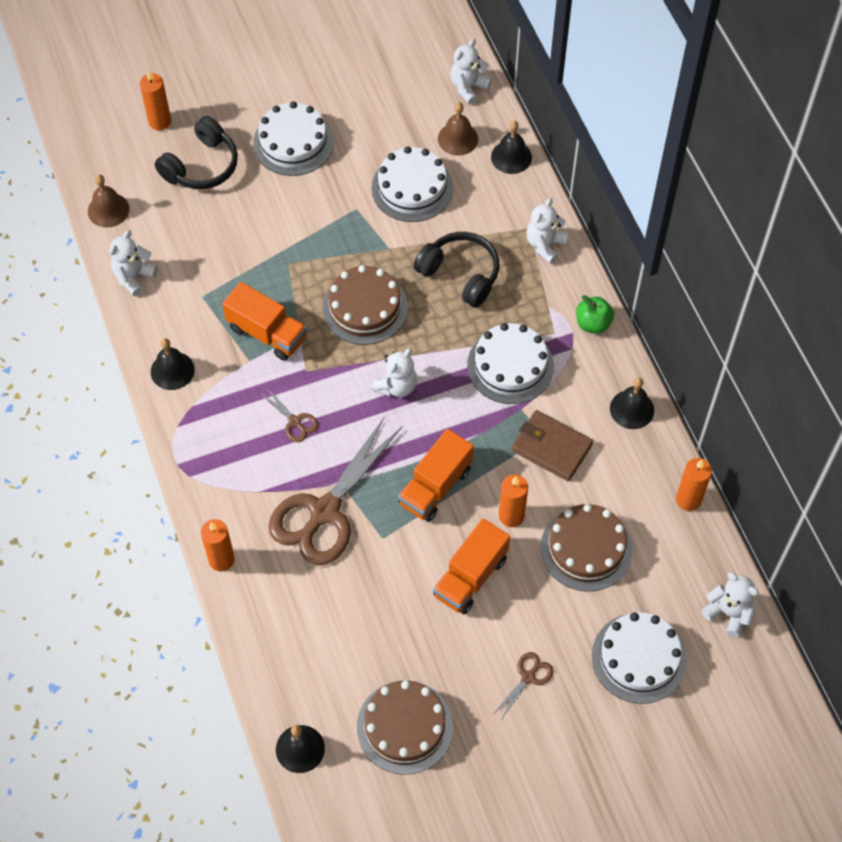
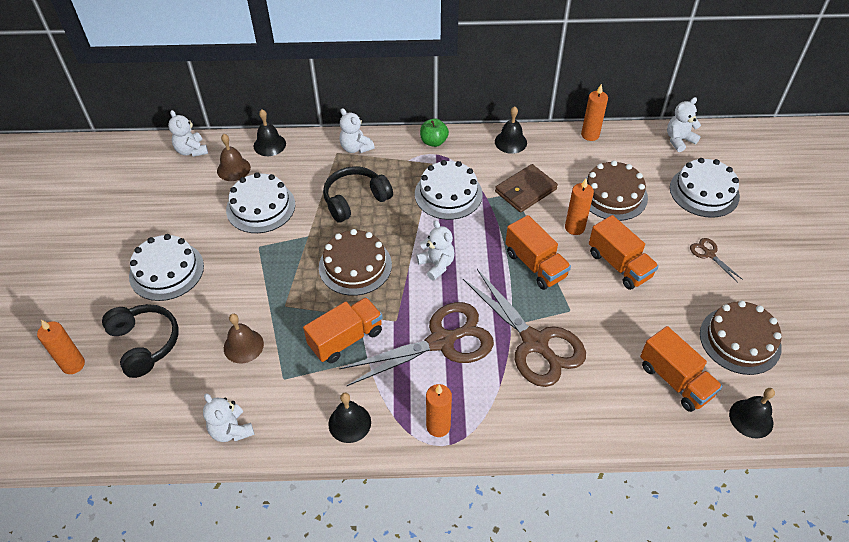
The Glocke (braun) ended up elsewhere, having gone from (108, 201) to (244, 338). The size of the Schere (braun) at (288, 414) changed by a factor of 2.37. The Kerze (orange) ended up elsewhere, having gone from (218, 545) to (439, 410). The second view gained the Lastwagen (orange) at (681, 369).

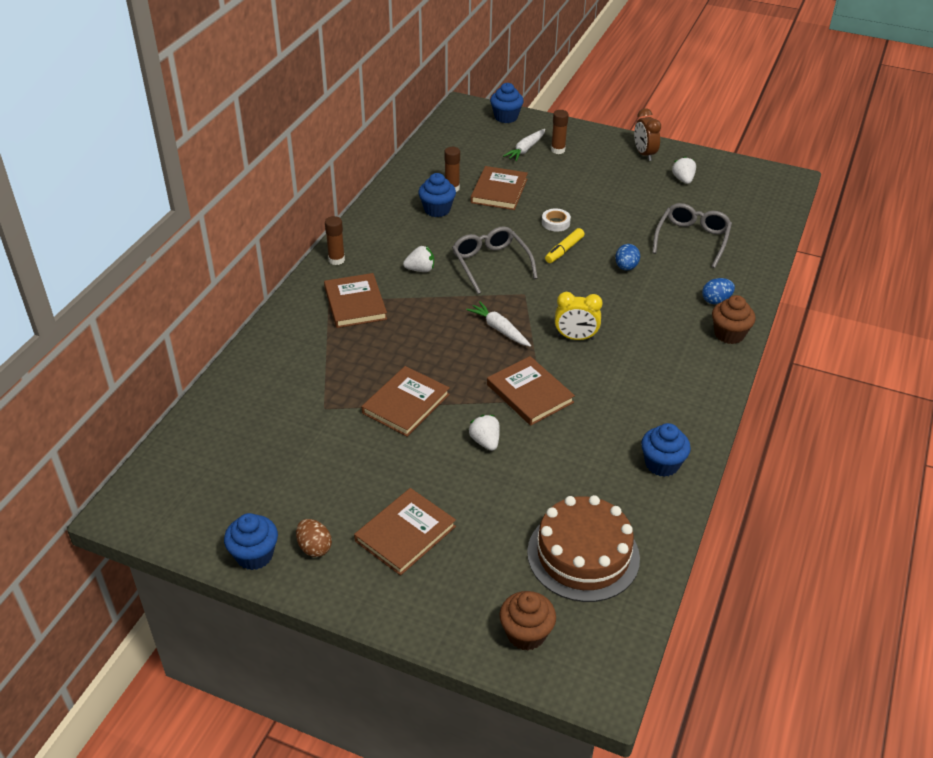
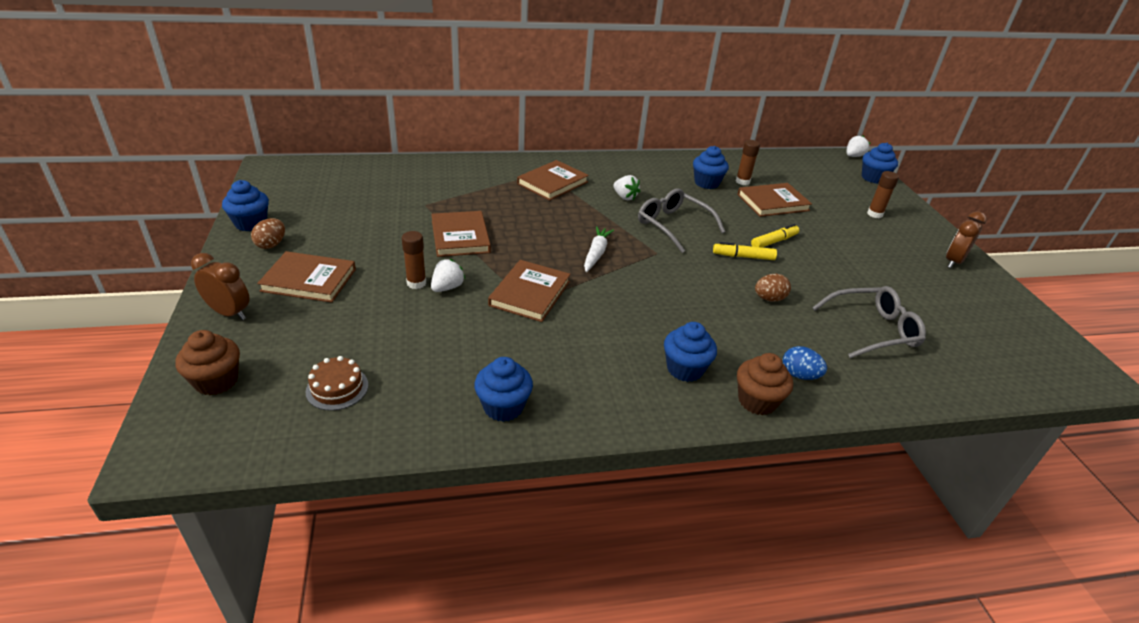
The second view gained the Wecker (braun) at (220, 286). The size of the Kuchen (braun) at (583, 548) changed by a factor of 0.49. The Klebestift (braun) ended up elsewhere, having gone from (335, 240) to (414, 260). The Buch (braun) at (406, 401) ended up facing another way, 75 degrees clockwise from before. The Brille (grau) at (495, 260) ended up facing another way, 75 degrees counterclockwise from before. The second view gained the Muffin (blau) at (690, 352). Where the Klebeband (weiß) stood at (556, 220), the Filzstift (gelb) came to stand at (775, 235). What was the Ei (blau) at (627, 257) turned into the Ei (braun) at (773, 288). The Erdbeere (weiß) ended up elsewhere, having gone from (684, 170) to (858, 146). The second view lost the Karotte (weiß) at (524, 145). The second view lost the Wecker (gelb) at (579, 316).

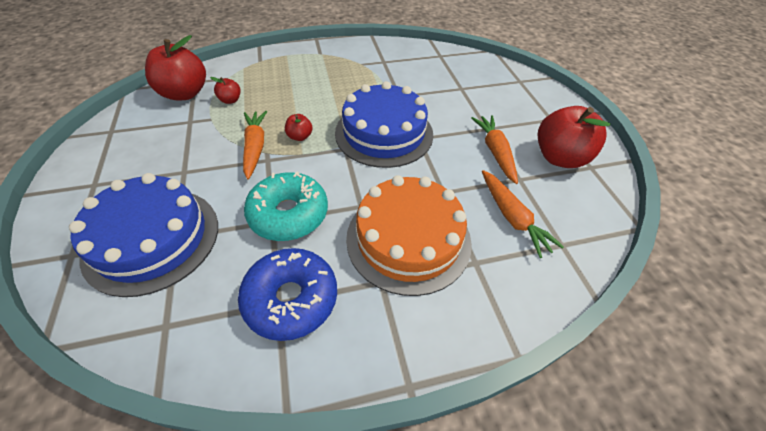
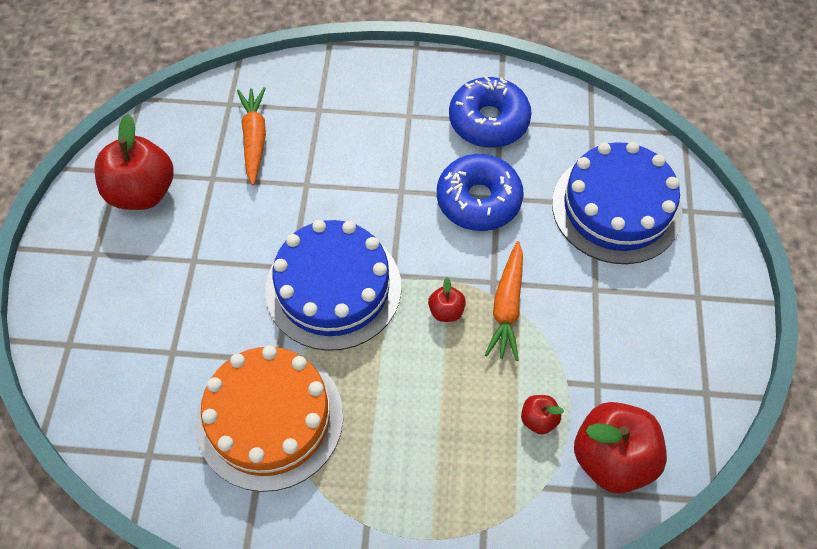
The Kuchen (orange) ended up elsewhere, having gone from (409, 235) to (269, 419). What was the Donut (türkis) at (286, 206) turned into the Donut (blau) at (480, 192). The second view lost the Karotte (orange) at (494, 149).

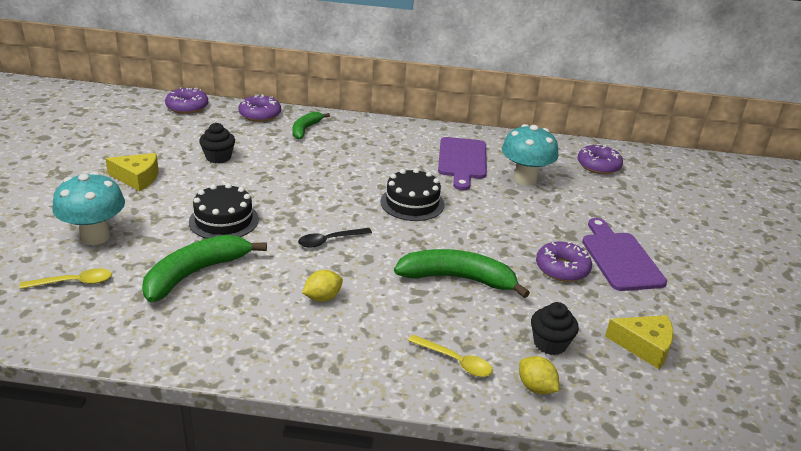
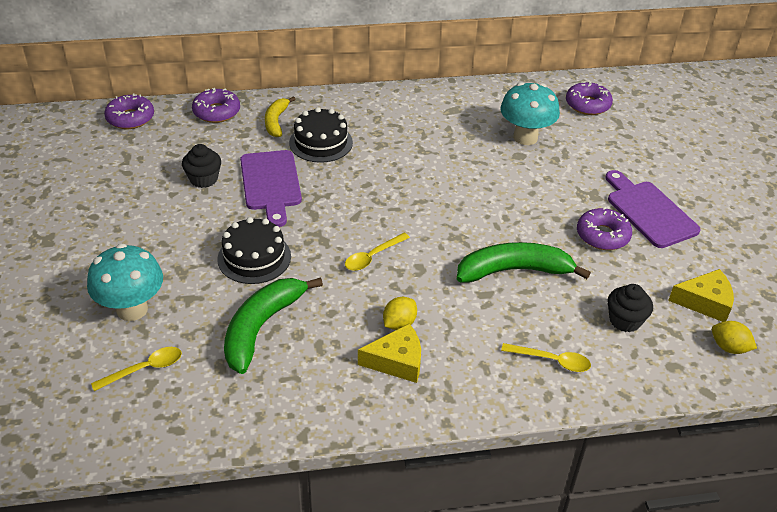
The Schneidebrett (lila) ended up elsewhere, having gone from (462, 163) to (271, 188). What was the Banane (grün) at (311, 126) turned into the Banane (gelb) at (280, 116). The Kuchen (schwarz) ended up elsewhere, having gone from (413, 194) to (321, 135). What was the Löffel (schwarz) at (335, 238) turned into the Löffel (gelb) at (377, 252). The Käse (gelb) ended up elsewhere, having gone from (132, 172) to (389, 353). The Zitrone (gelb) ended up elsewhere, having gone from (539, 375) to (734, 337).

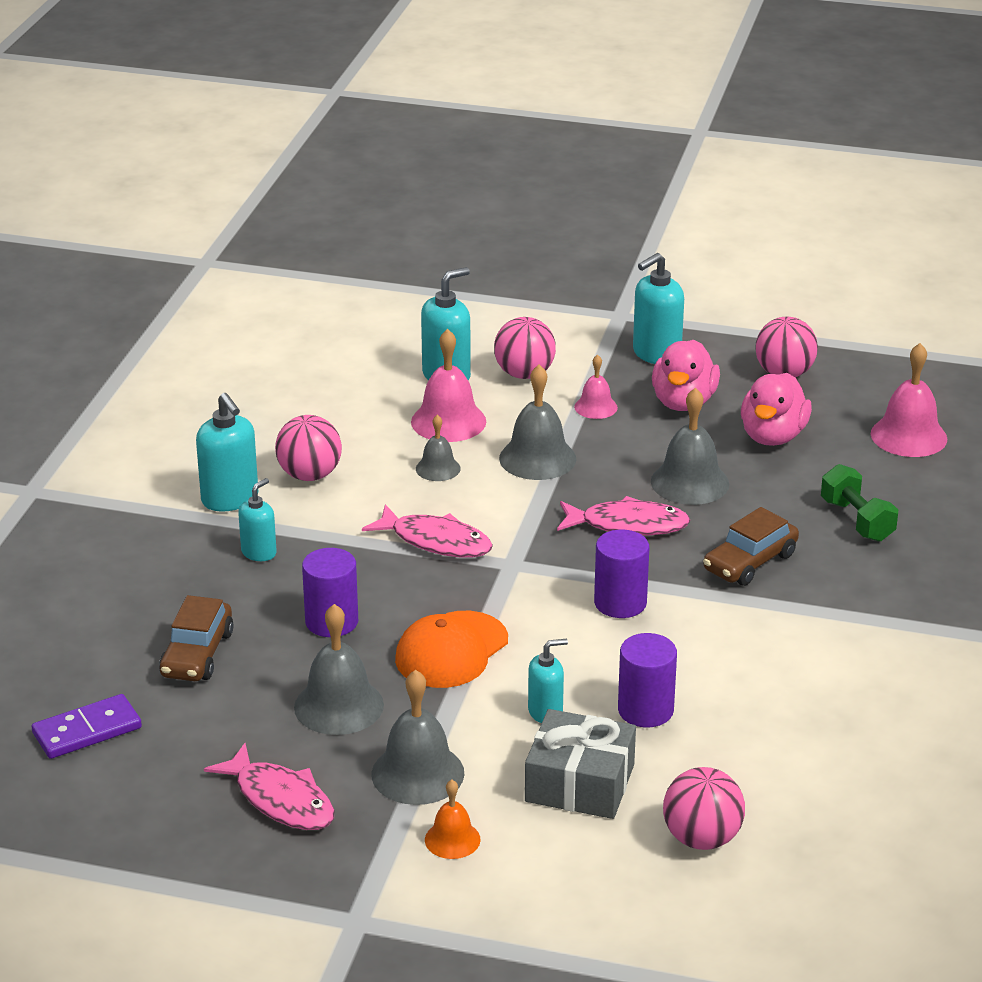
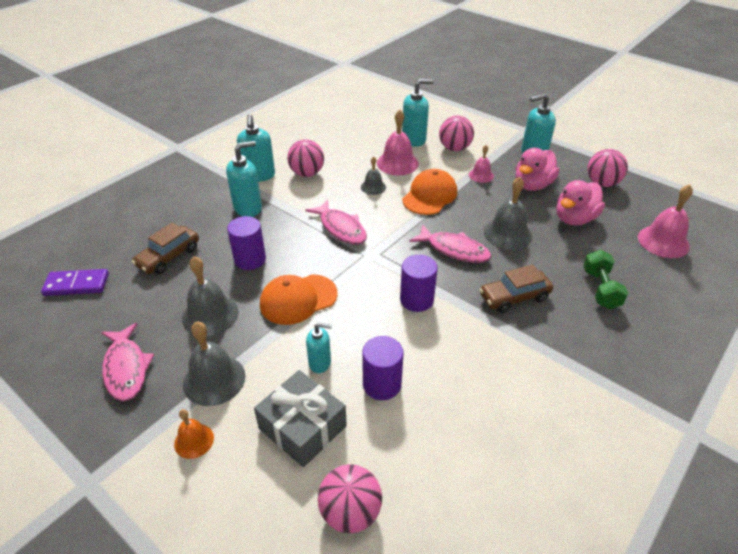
The size of the Seifenspender (türkis) at (257, 519) changed by a factor of 1.61. Where the Glocke (grau) stood at (537, 422), the Kappe (orange) came to stand at (429, 192).

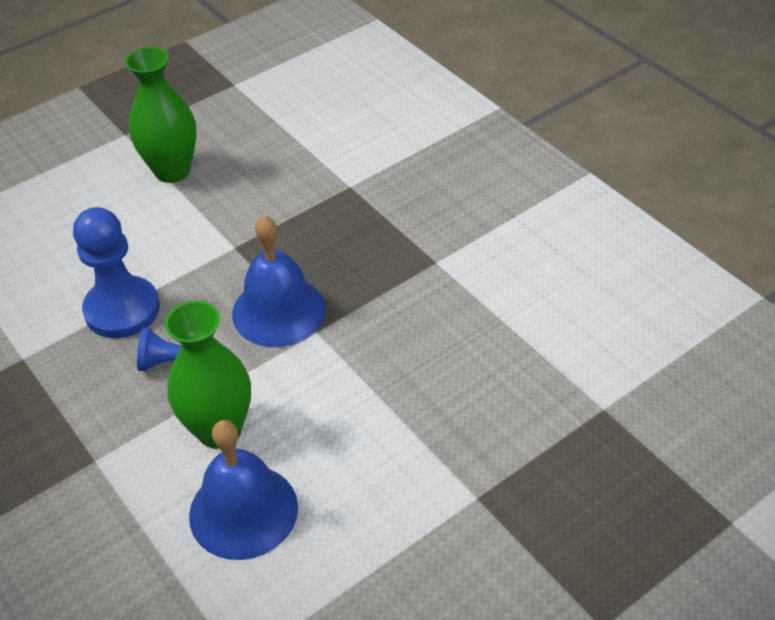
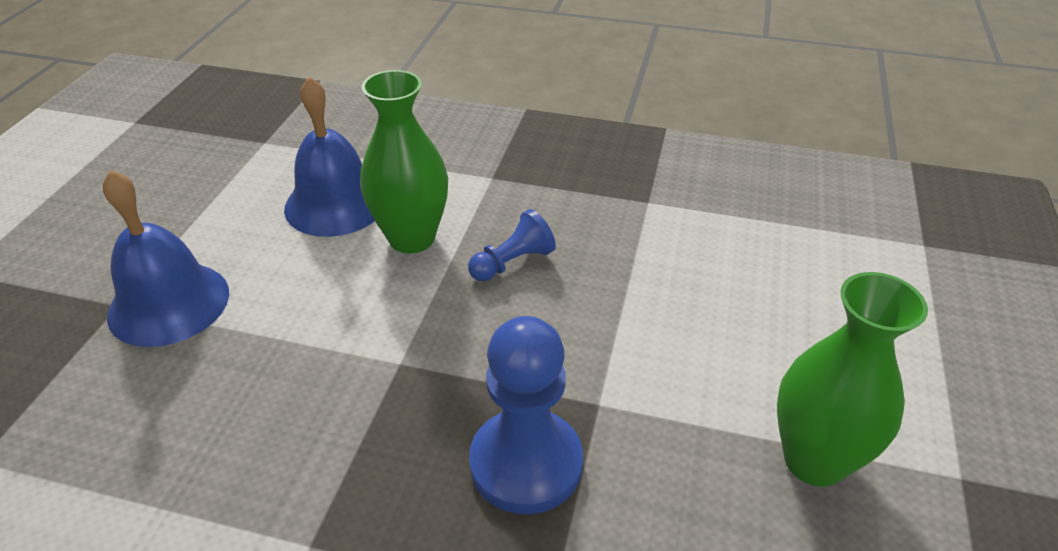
The Glocke (blau) ended up elsewhere, having gone from (279, 281) to (166, 258). The Bauer (blau) ended up elsewhere, having gone from (116, 272) to (526, 415).

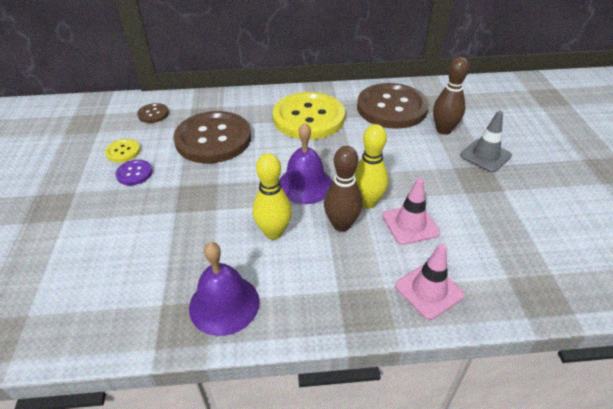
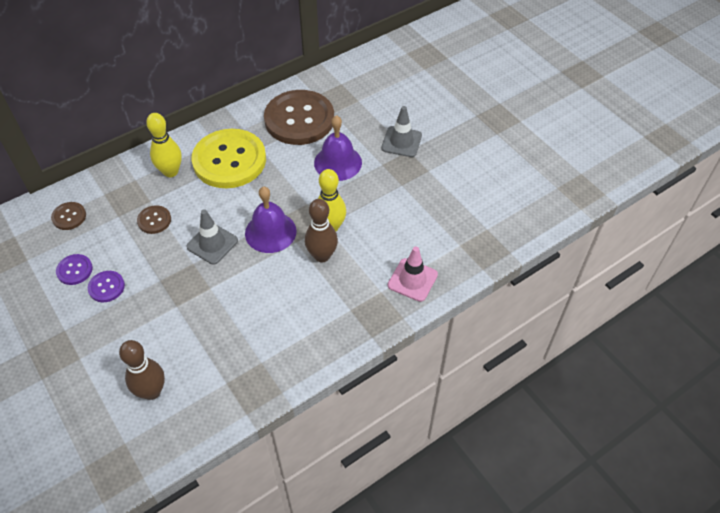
What was the Knopf (gelb) at (122, 150) turned into the Knopf (lila) at (74, 269). The Bowlingkegel (braun) ended up elsewhere, having gone from (451, 96) to (142, 370). The size of the Knopf (braun) at (212, 137) changed by a factor of 0.43. The Bowlingkegel (gelb) ended up elsewhere, having gone from (272, 196) to (164, 145). The second view gained the Leitkegel (grau) at (212, 237). The Glocke (lila) ended up elsewhere, having gone from (224, 289) to (338, 148). The second view lost the Leitkegel (rosa) at (411, 211).

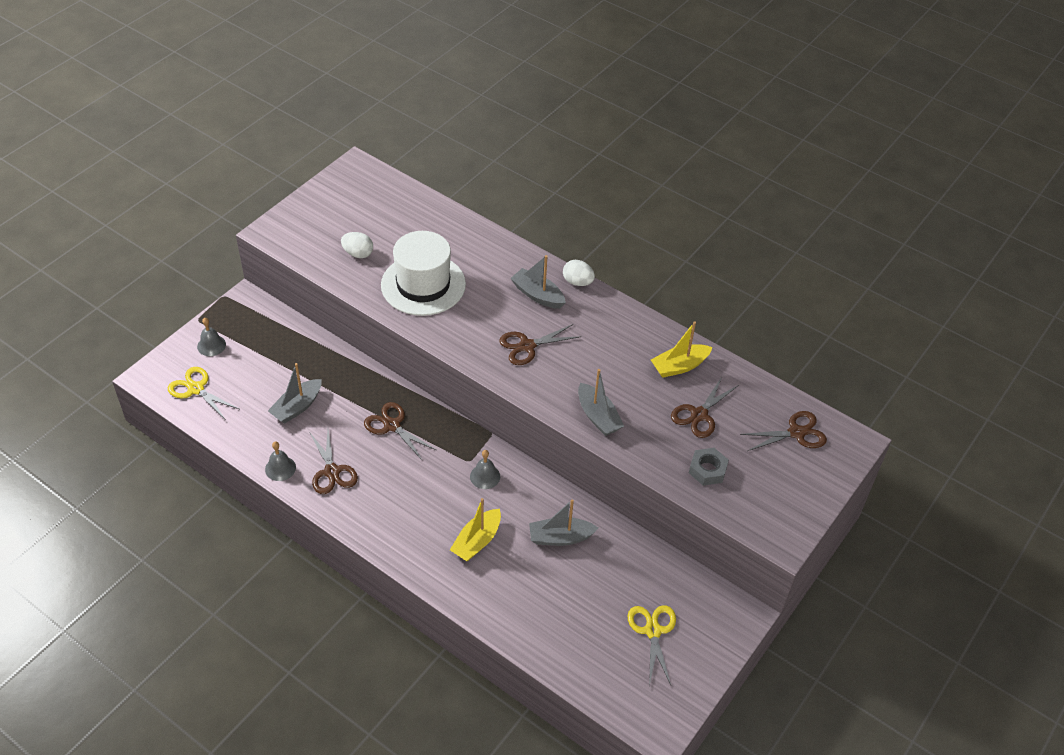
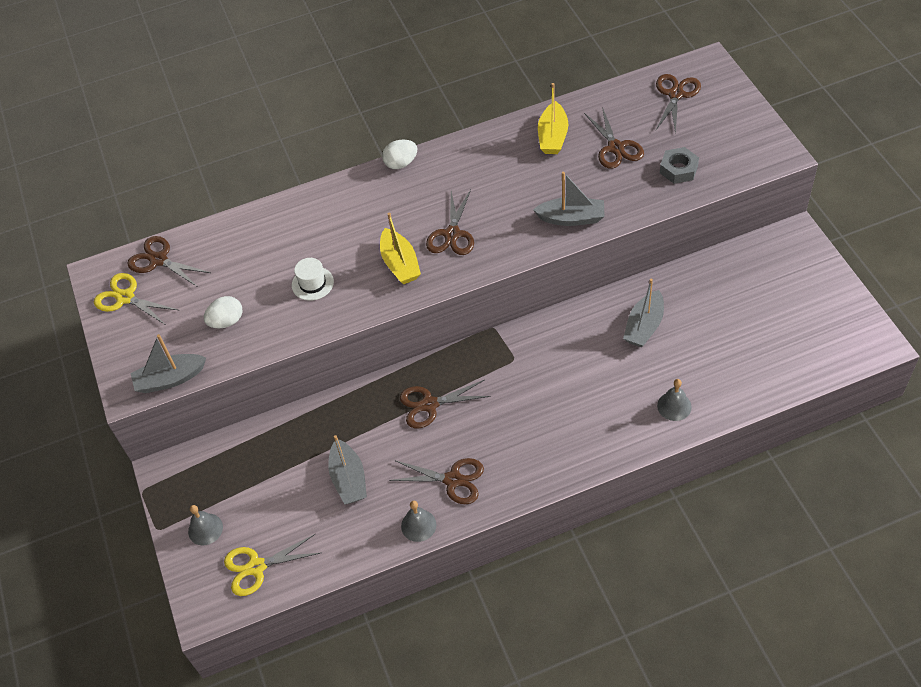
The Schere (gelb) ended up elsewhere, having gone from (651, 645) to (136, 299). The second view gained the Schere (braun) at (169, 261). The Boot (grau) ended up elsewhere, having gone from (538, 282) to (168, 363). The size of the Hut (weiß) at (423, 273) changed by a factor of 0.44. The Boot (gelb) ended up elsewhere, having gone from (475, 530) to (400, 248). The Glocke (grau) ended up elsewhere, having gone from (485, 469) to (674, 400).

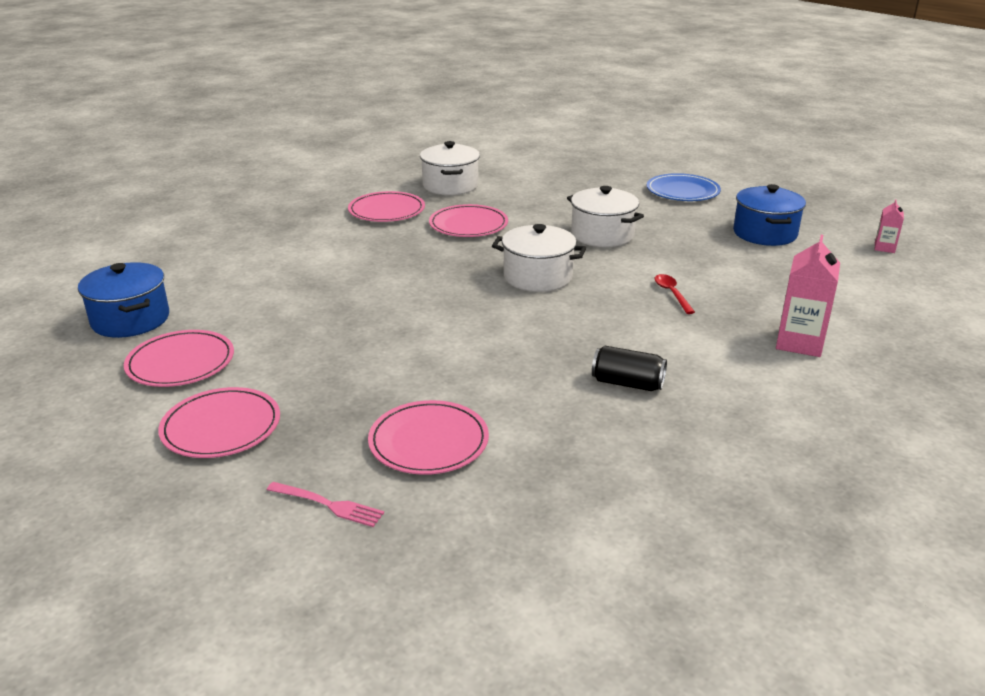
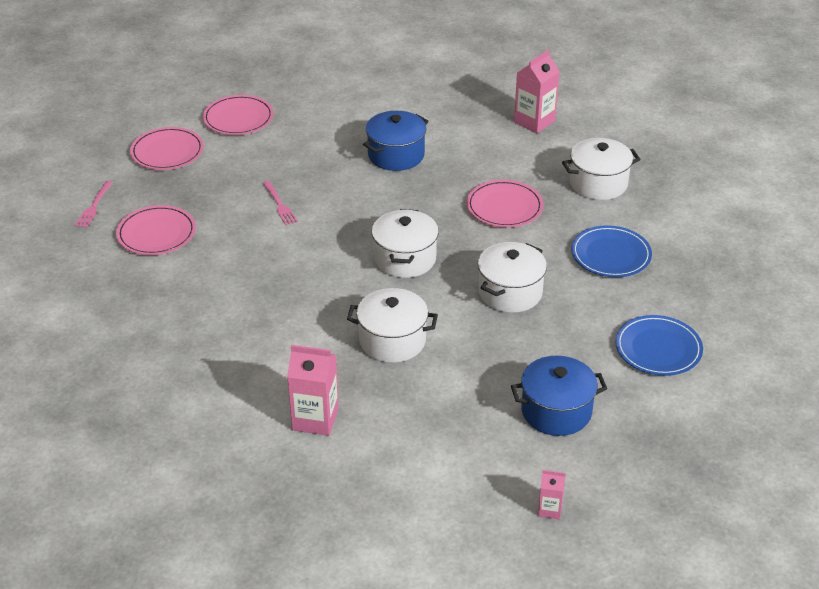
The second view gained the Gabel (rosa) at (280, 203). Where the Löffel (rot) stood at (675, 294), the Kochtopf (weiß) came to stand at (392, 325). The Kochtopf (blau) ended up elsewhere, having gone from (123, 300) to (395, 141). The second view gained the Getränkekarton (rosa) at (537, 91). The second view gained the Teller (blau) at (611, 251). The second view lost the Teller (rosa) at (386, 206). The second view lost the Dose (schwarz) at (629, 368).

